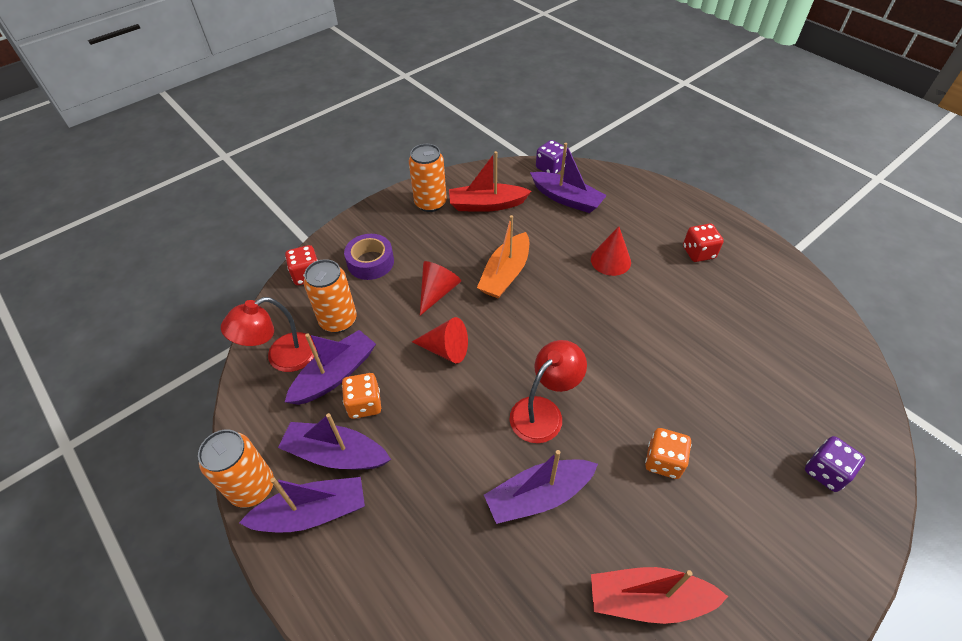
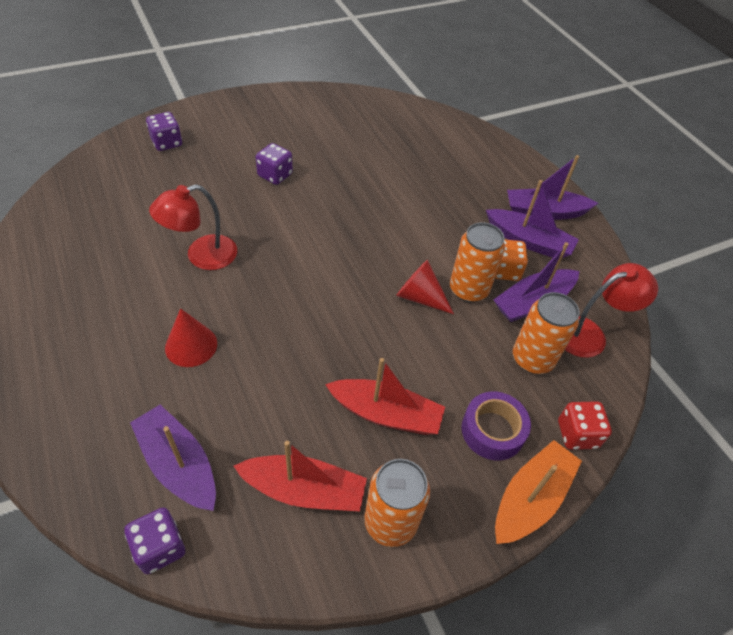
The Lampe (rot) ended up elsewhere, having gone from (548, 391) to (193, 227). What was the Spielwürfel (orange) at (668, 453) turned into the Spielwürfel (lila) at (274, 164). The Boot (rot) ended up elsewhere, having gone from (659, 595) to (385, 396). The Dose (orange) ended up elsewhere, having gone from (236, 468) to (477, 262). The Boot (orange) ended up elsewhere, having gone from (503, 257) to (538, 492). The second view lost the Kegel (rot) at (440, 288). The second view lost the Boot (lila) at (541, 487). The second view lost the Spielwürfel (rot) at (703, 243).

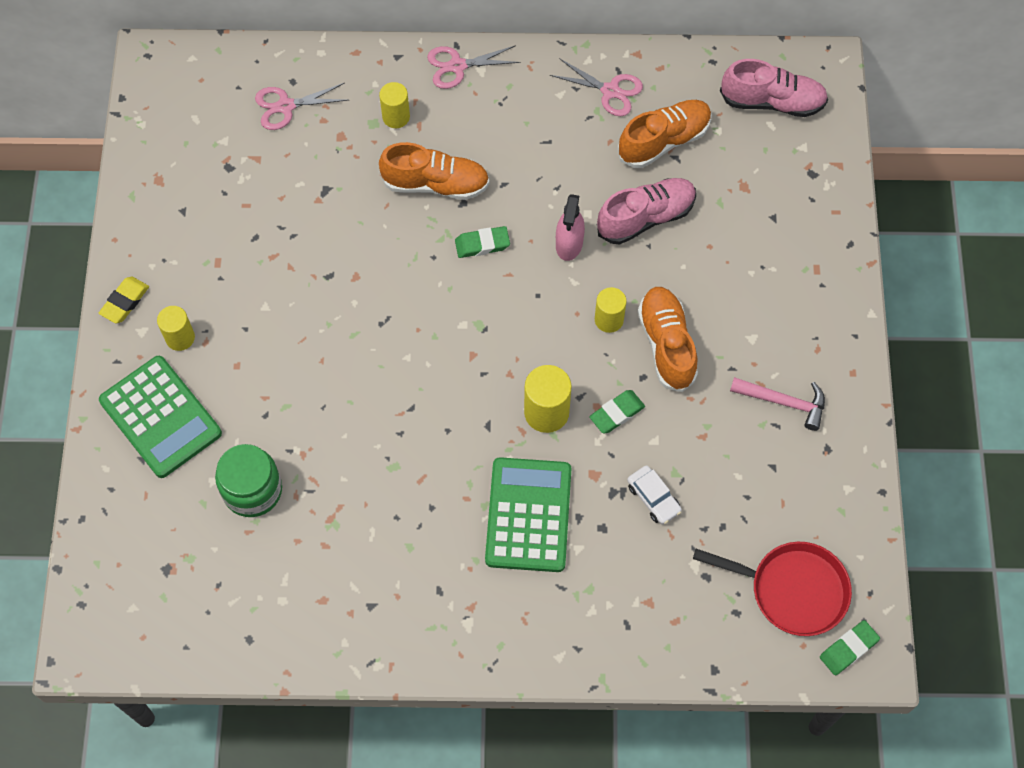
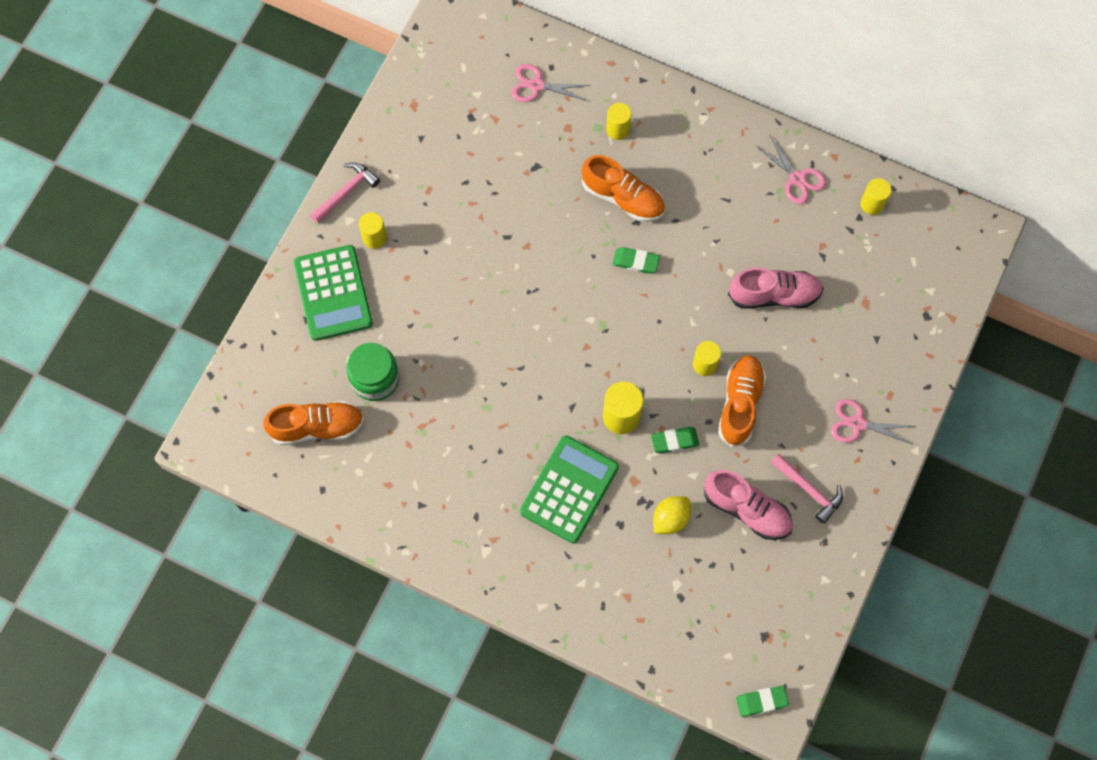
The Schuh (orange) ended up elsewhere, having gone from (665, 134) to (313, 423). Where the Radiergummi (gelb) stood at (124, 300), the Hammer (rosa) came to stand at (345, 193). Where the Auto (weiß) stood at (654, 495), the Zitrone (gelb) came to stand at (672, 515). The Schuh (rosa) ended up elsewhere, having gone from (774, 88) to (748, 505). The Schere (rosa) ended up elsewhere, having gone from (473, 67) to (873, 422). The second view gained the Vollzylinder (gelb) at (876, 196). The second view lost the Sprühflasche (rosa) at (570, 227). The second view lost the Pfanne (rot) at (772, 589).

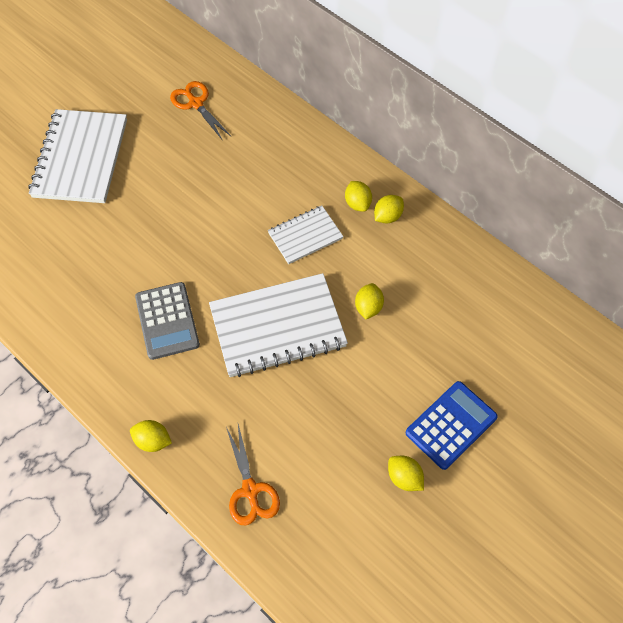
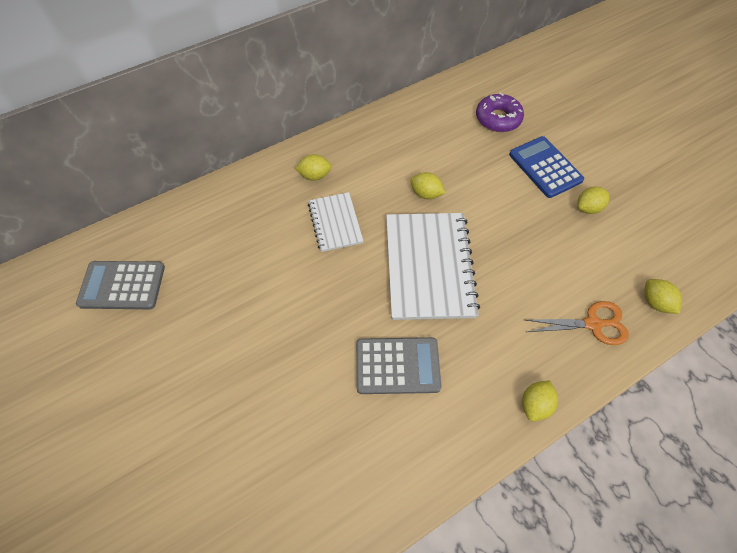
Where the Schere (orange) stood at (200, 111), the Taschenrechner (grau) came to stand at (120, 285). The second view gained the Donut (lila) at (500, 112). The Zitrone (gelb) ended up elsewhere, having gone from (389, 209) to (663, 296). The second view lost the Notizbuch (weiß) at (78, 156).

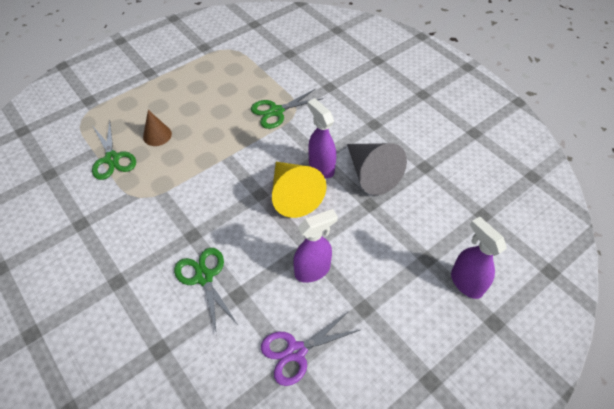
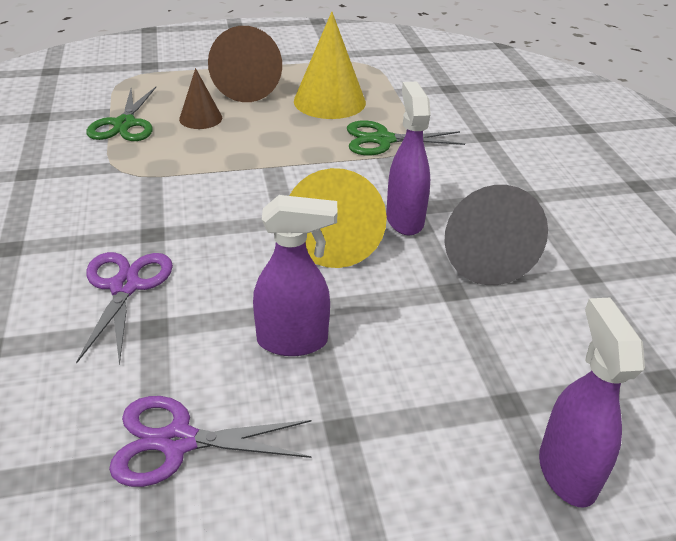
What was the Schere (grün) at (206, 290) turned into the Schere (lila) at (124, 308). The second view gained the Kegel (braun) at (245, 64). The second view gained the Kegel (gelb) at (330, 65).

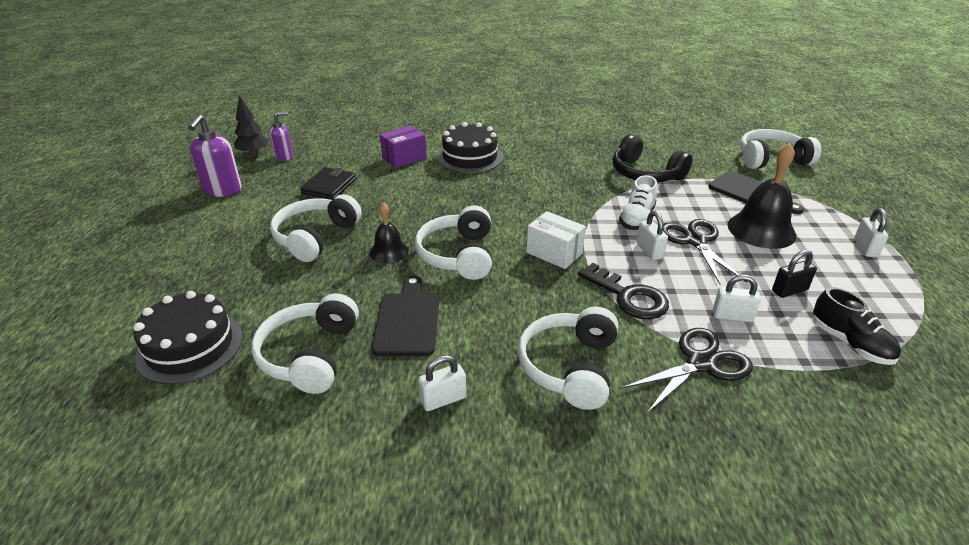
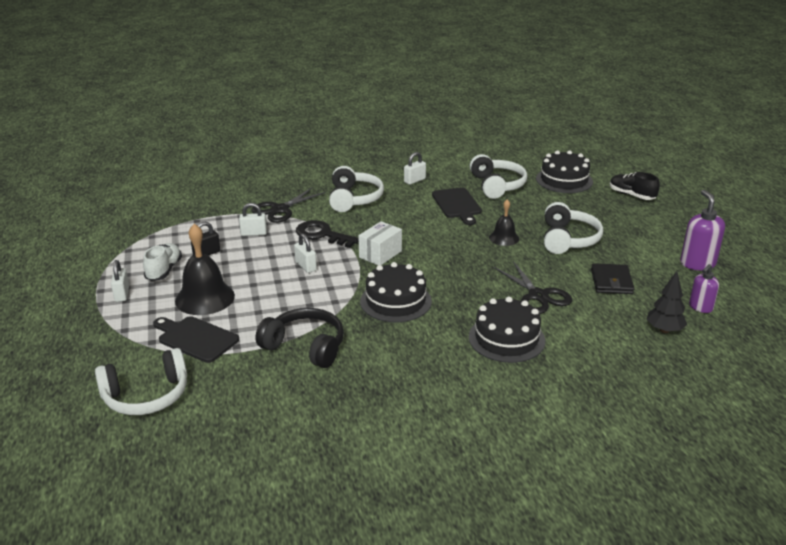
The Schuh (weiß) ended up elsewhere, having gone from (638, 202) to (162, 262). The Schachtel (weiß) at (556, 240) ended up facing another way, 75 degrees counterclockwise from before. The second view gained the Kuchen (schwarz) at (396, 292). The Schere (schwarz) ended up elsewhere, having gone from (705, 251) to (533, 287). The Schuh (schwarz) ended up elsewhere, having gone from (857, 326) to (635, 186). The Baum (schwarz) ended up elsewhere, having gone from (251, 125) to (667, 302). The second view lost the Schachtel (lila) at (403, 146). The second view lost the Kopfhörer (weiß) at (453, 242).

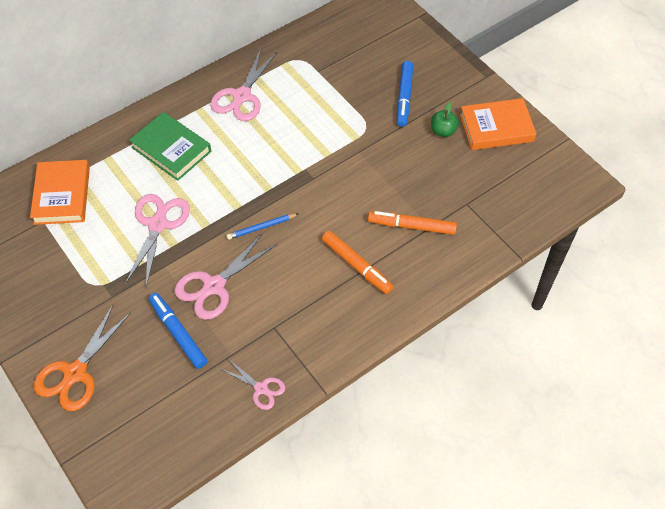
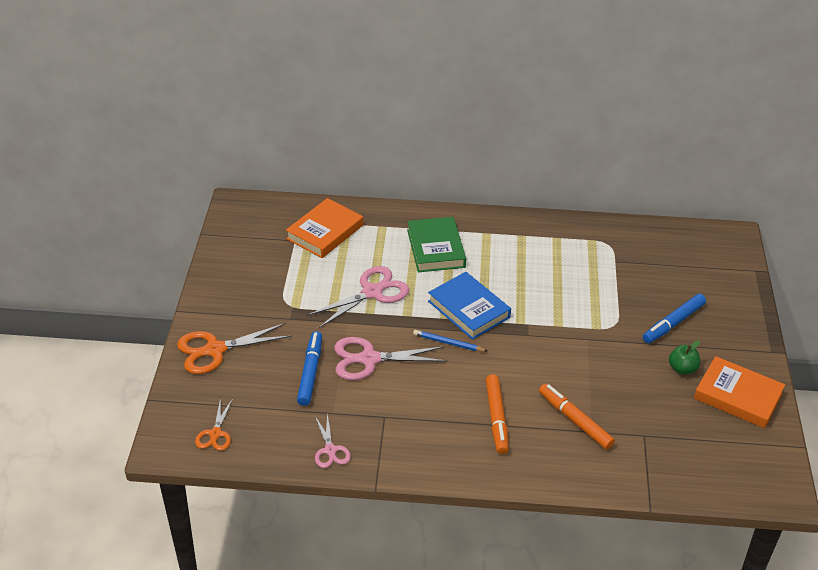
The second view gained the Schere (orange) at (214, 424). The second view gained the Buch (blau) at (469, 306). The second view lost the Schere (rosa) at (244, 85).

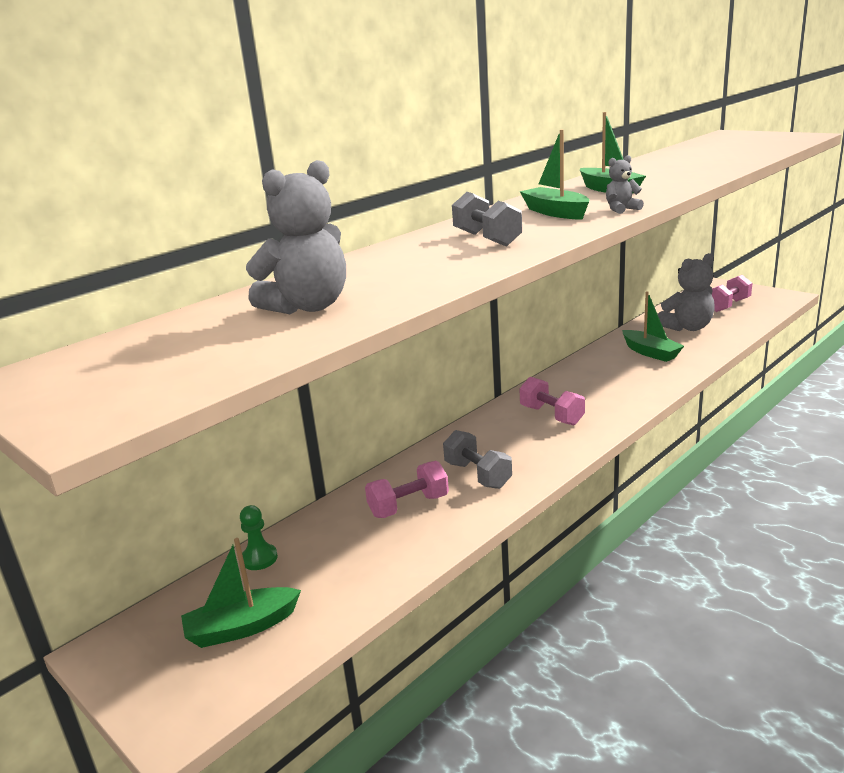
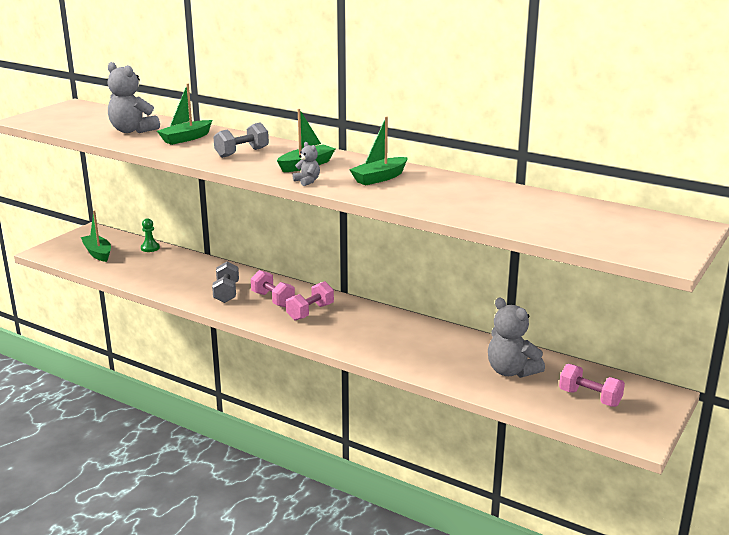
The Boot (grün) ended up elsewhere, having gone from (653, 327) to (184, 114). The Hantel (grau) at (477, 459) ended up facing another way, 45 degrees counterclockwise from before. The Hantel (rosa) ended up elsewhere, having gone from (407, 489) to (273, 288).

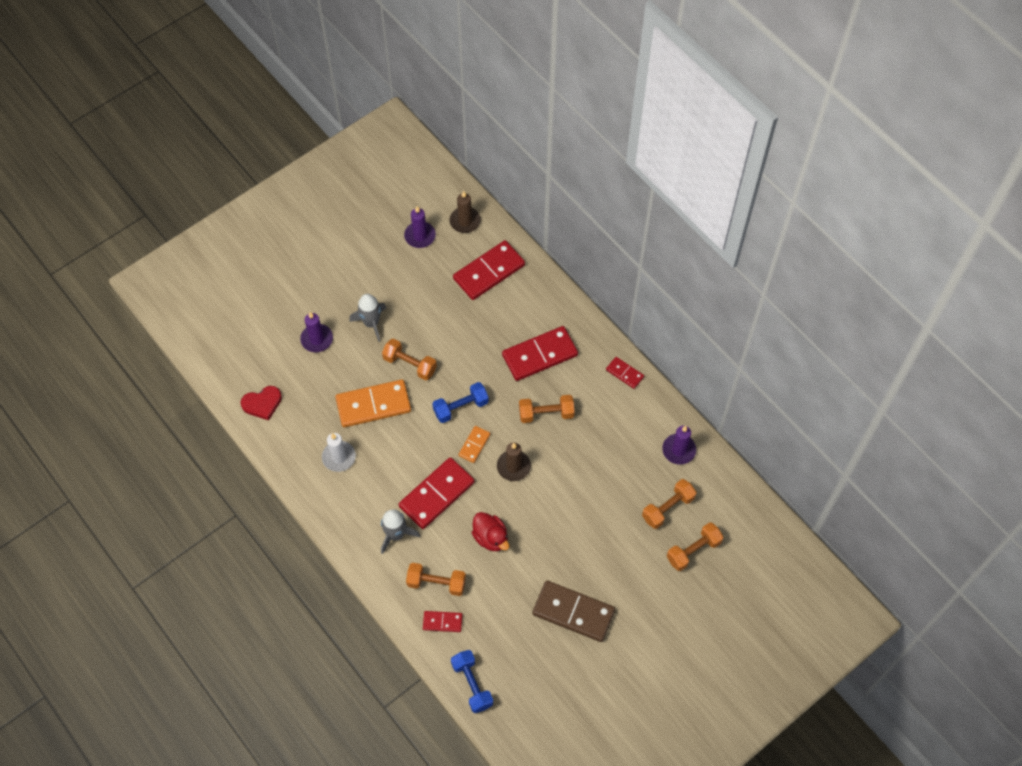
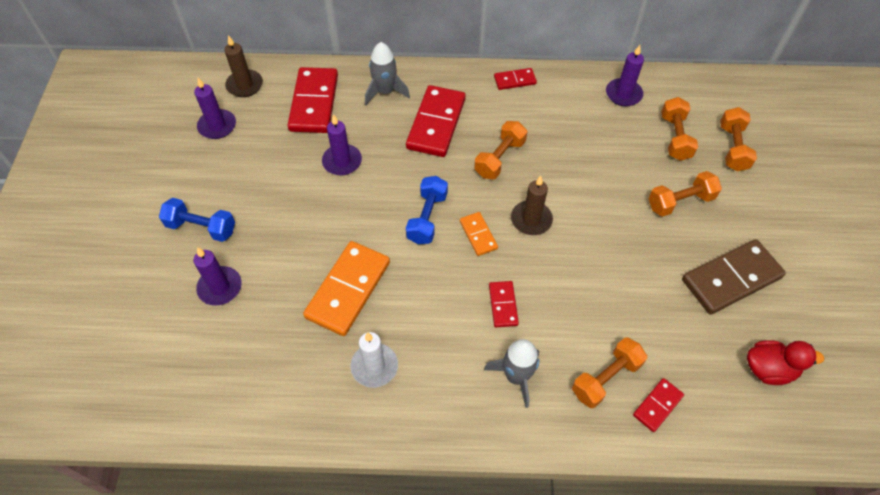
The Hantel (blau) ended up elsewhere, having gone from (472, 681) to (197, 220). The second view gained the Kerze (lila) at (342, 145). The Rakete (grau) ended up elsewhere, having gone from (367, 318) to (387, 73). The size of the Dominostein (rot) at (436, 493) changed by a factor of 0.51. The Hantel (orange) ended up elsewhere, having gone from (409, 359) to (685, 194). The Ente (rot) ended up elsewhere, having gone from (490, 531) to (785, 362). The second view lost the Herz (rot) at (261, 403).

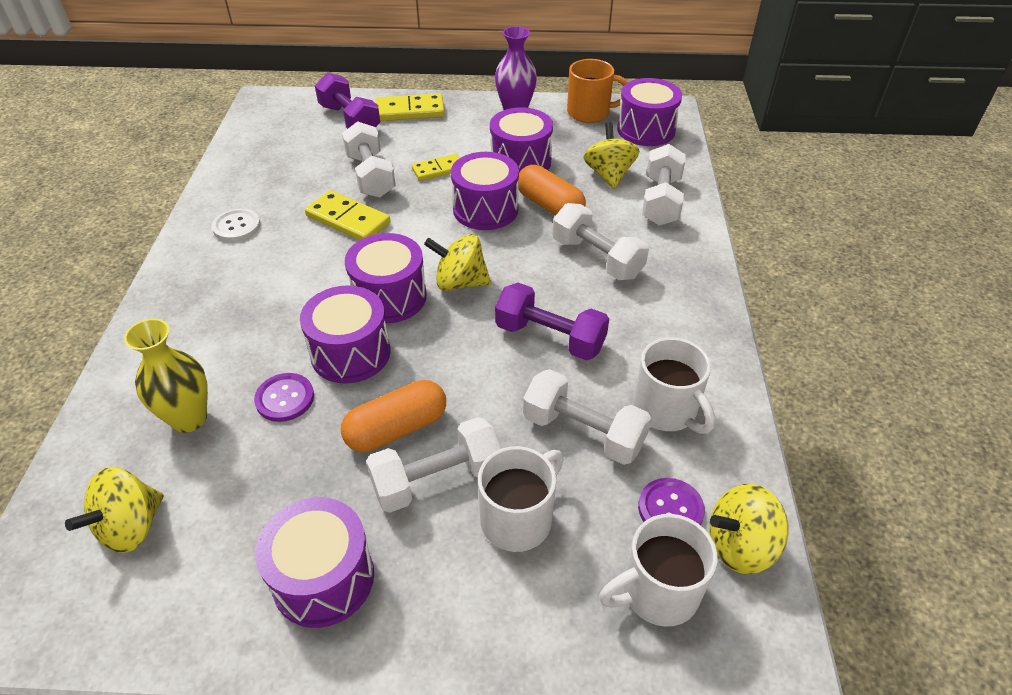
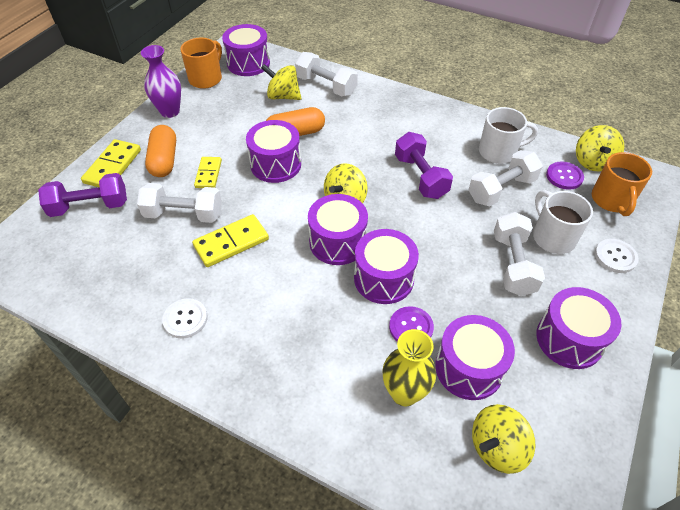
The Kapsel (orange) ended up elsewhere, having gone from (393, 416) to (160, 151). The Hantel (lila) at (552, 321) ended up facing another way, 75 degrees counterclockwise from before. The Trommel (lila) ended up elsewhere, having gone from (521, 139) to (475, 357). The Kreisel (gelb) at (114, 510) ended up facing another way, 90 degrees clockwise from before. What was the Tasse (weiß) at (658, 570) turned into the Tasse (orange) at (622, 184). The second view gained the Knopf (weiß) at (616, 256). The second view lost the Hantel (weiß) at (600, 241).

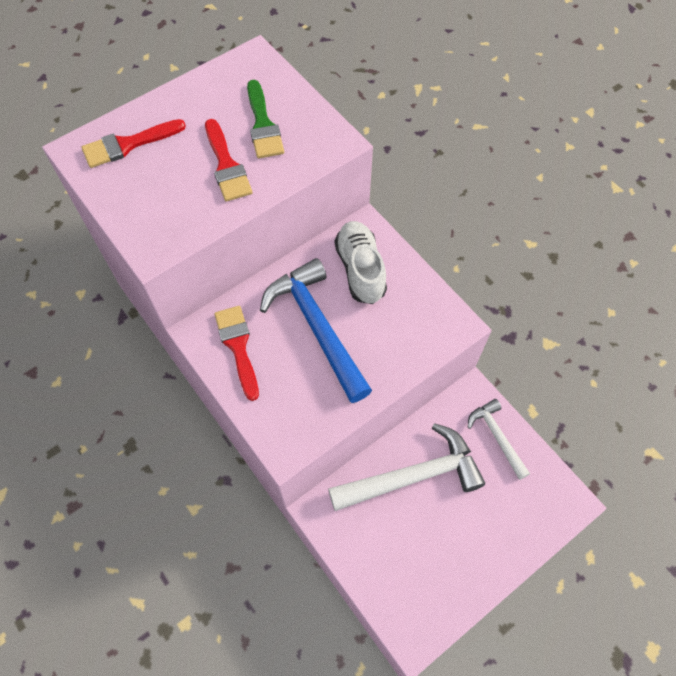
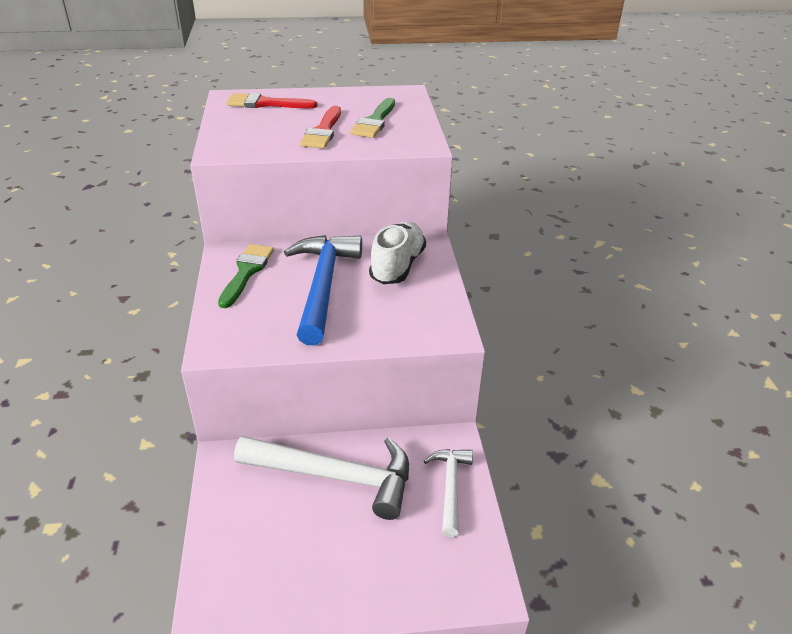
What was the Pinsel (rot) at (236, 353) turned into the Pinsel (grün) at (246, 276).

